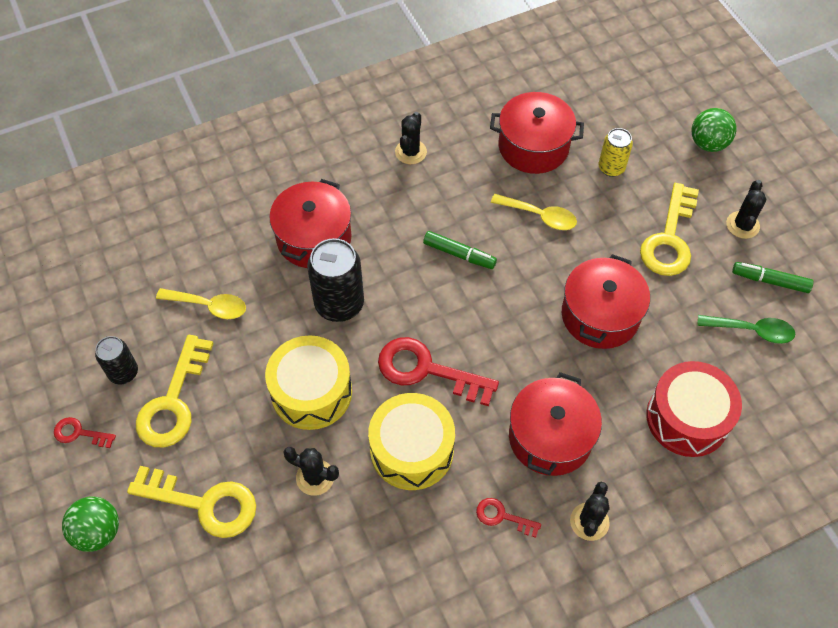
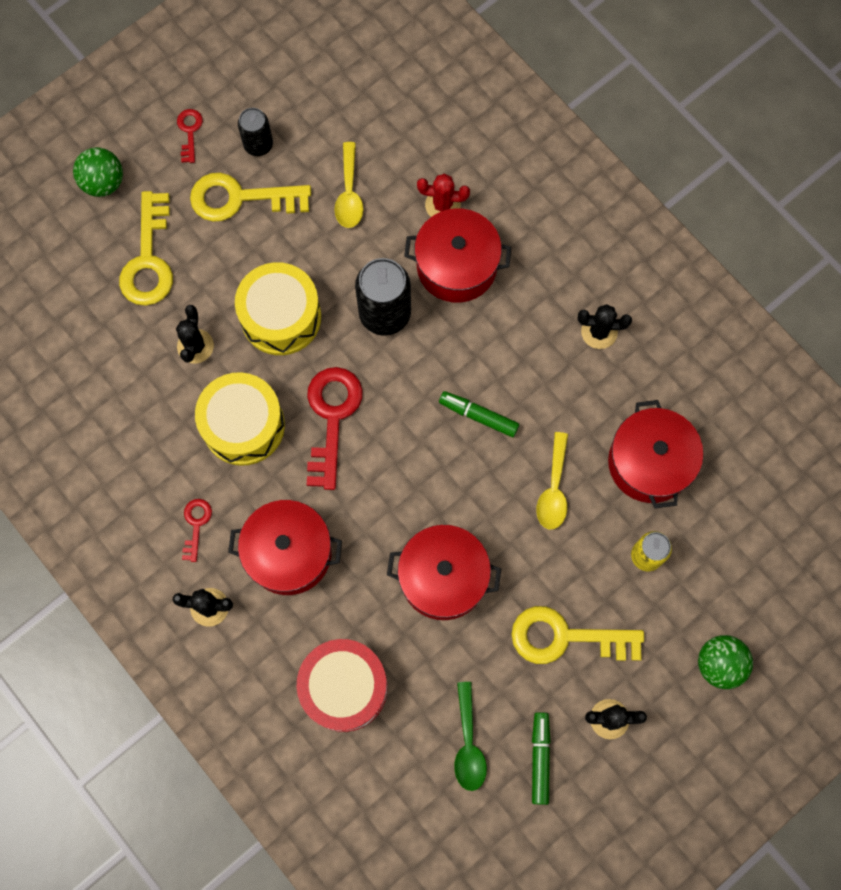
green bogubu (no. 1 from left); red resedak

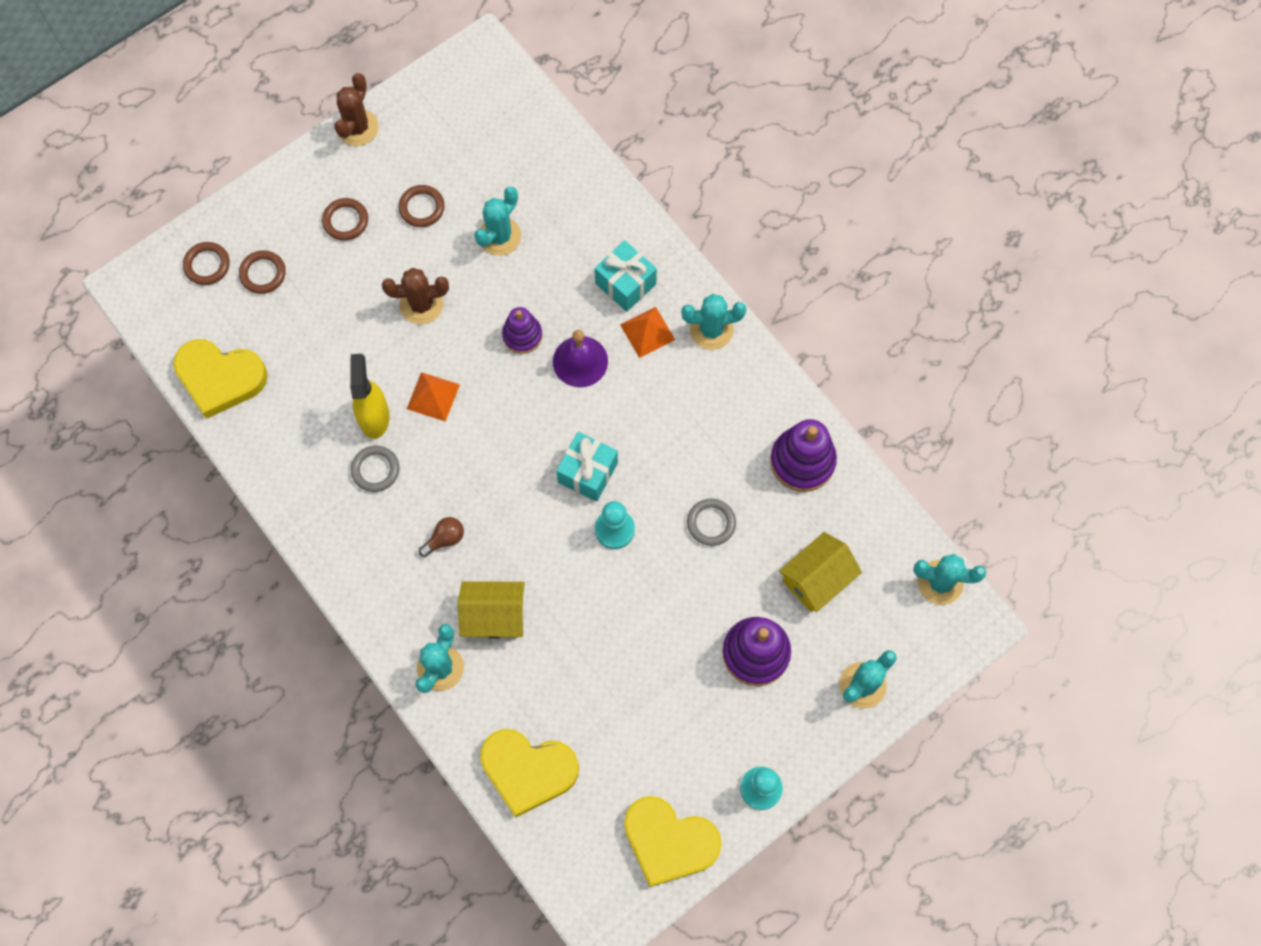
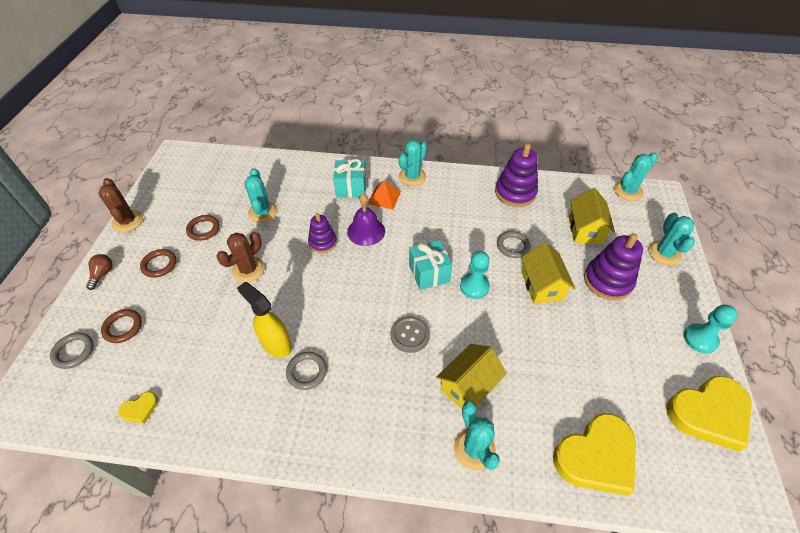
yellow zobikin (no. 1 from left); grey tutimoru (no. 1 from left); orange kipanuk (no. 1 from left in the first image); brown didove; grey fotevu; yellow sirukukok (no. 2 from left)

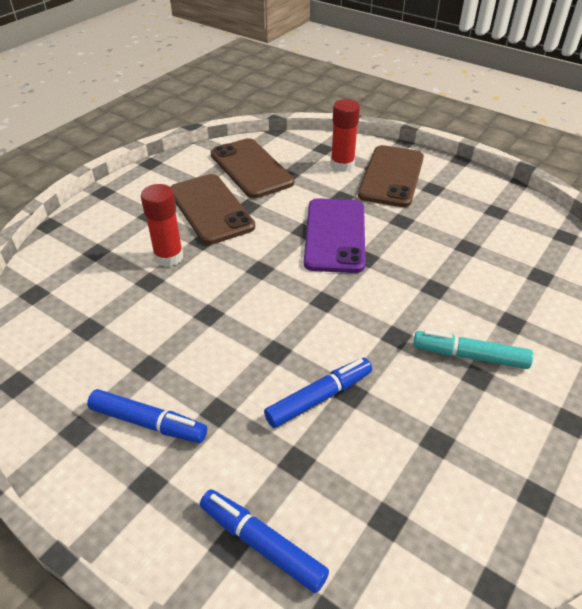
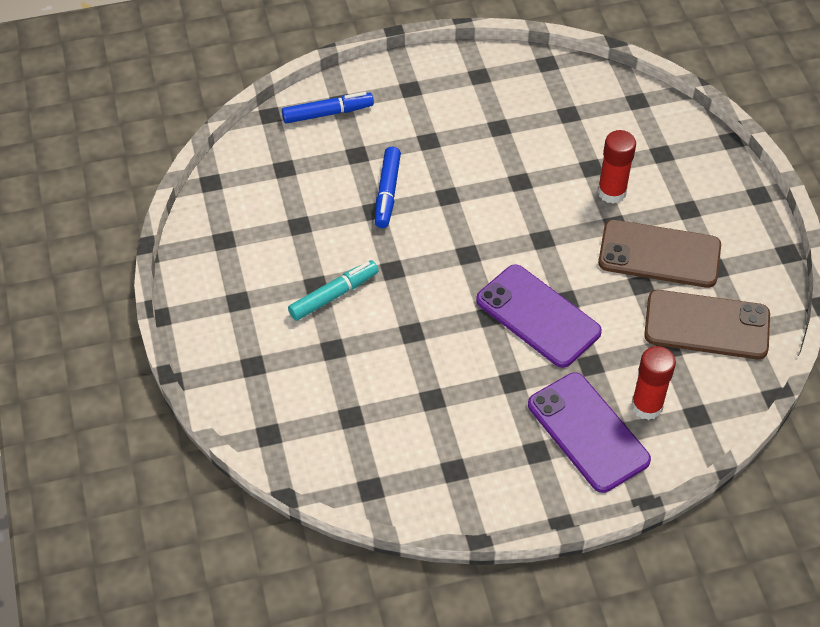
blue bogubu (no. 1 from left in the first image); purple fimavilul (no. 2 from left)

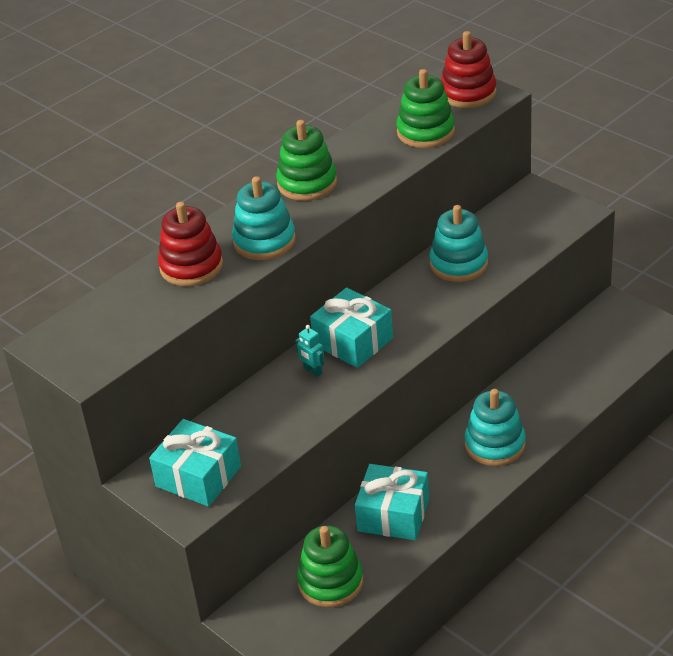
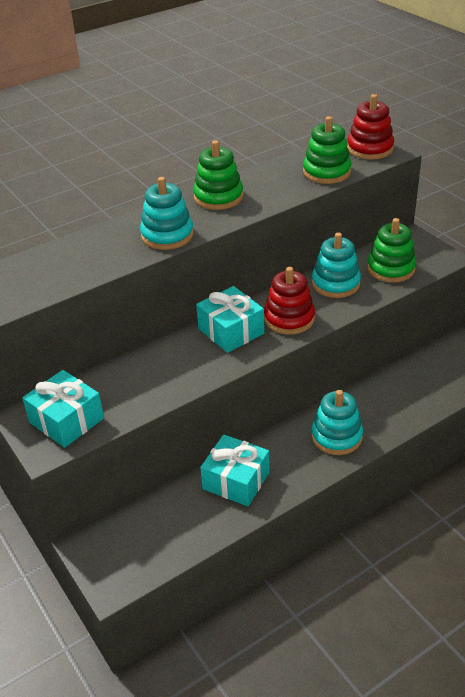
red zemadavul (no. 1 from left); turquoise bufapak; green zemadavul (no. 3 from left)

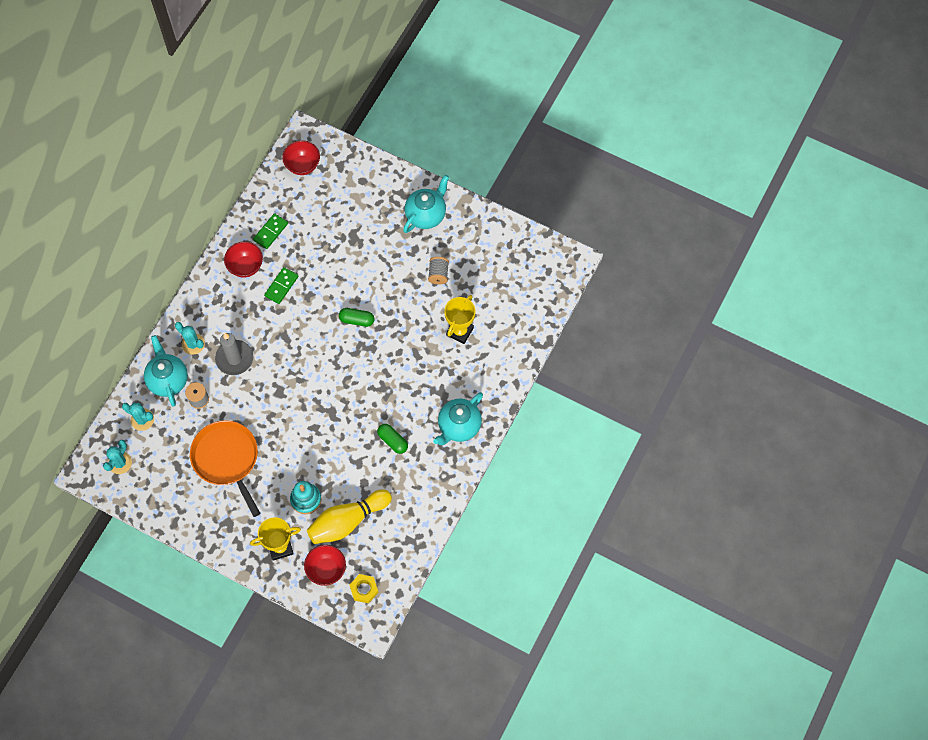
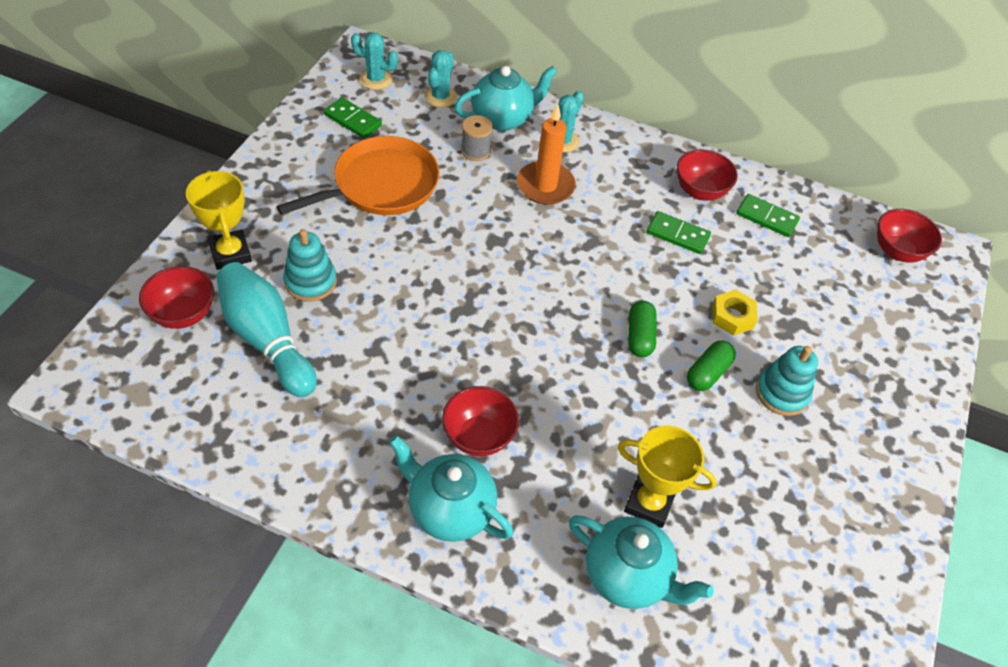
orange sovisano; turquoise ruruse; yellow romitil; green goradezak (no. 2 from left); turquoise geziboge (no. 3 from left); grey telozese (no. 2 from left in the first image); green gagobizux (no. 1 from left); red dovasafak (no. 2 from left); turquoise zemadavul (no. 2 from left)

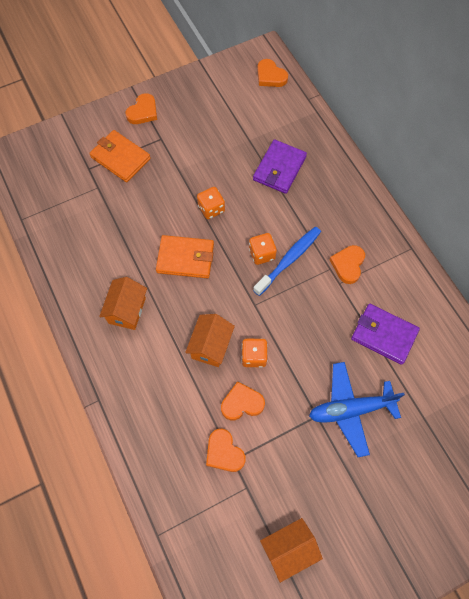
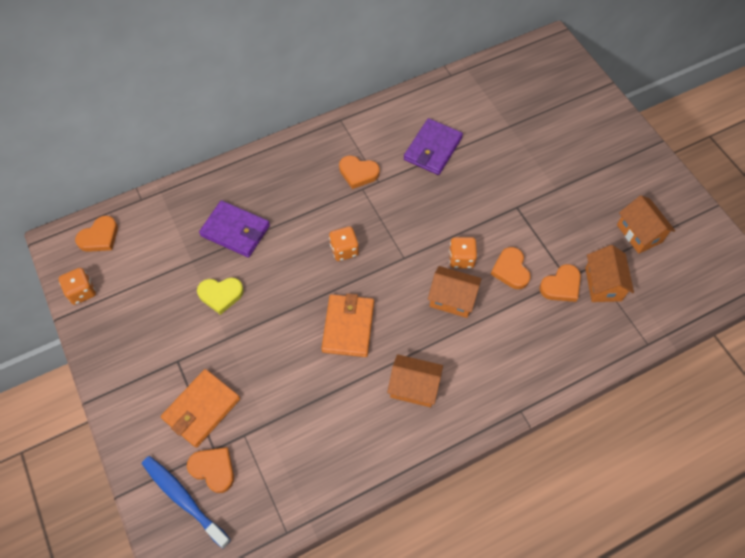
orange zobikin (no. 2 from left); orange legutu (no. 1 from left); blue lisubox; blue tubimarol; yellow zobikin; orange sirukukok (no. 3 from left)

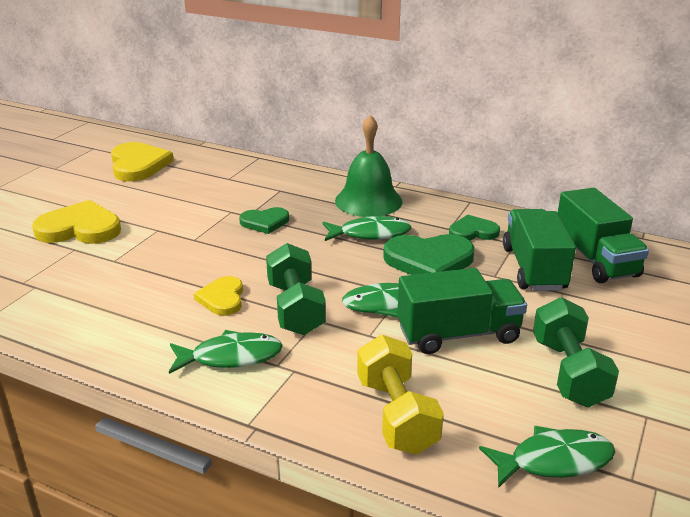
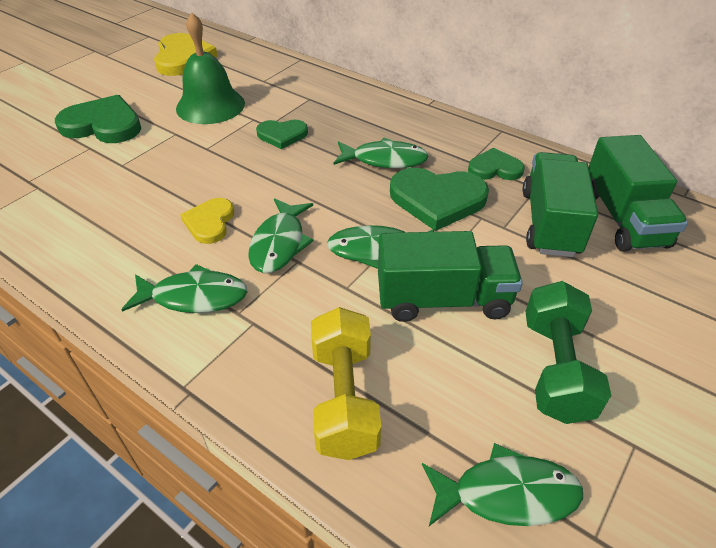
green zobikin (no. 1 from left); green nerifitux (no. 2 from left); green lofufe

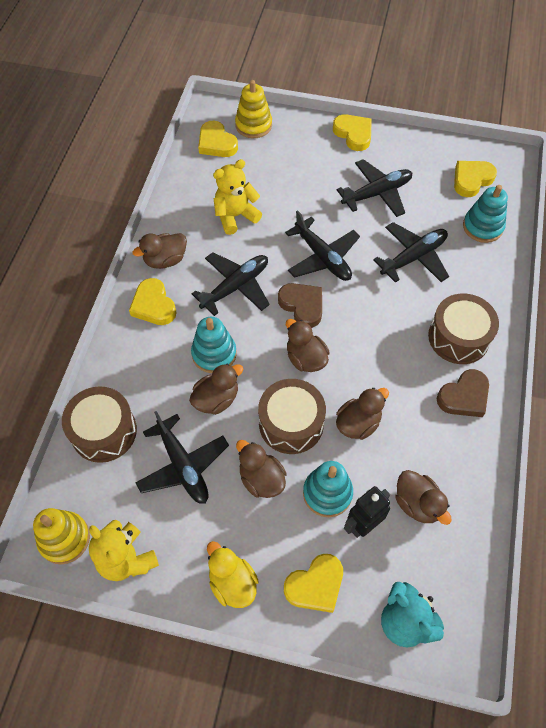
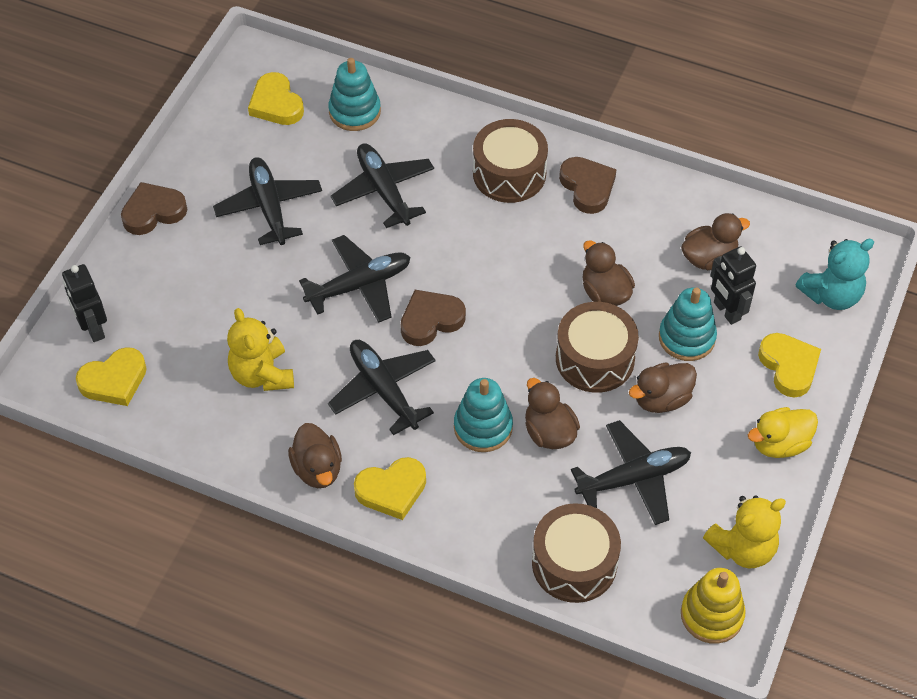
black bufapak (no. 1 from left); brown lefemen (no. 4 from left in the first image); brown zobikin (no. 1 from left)

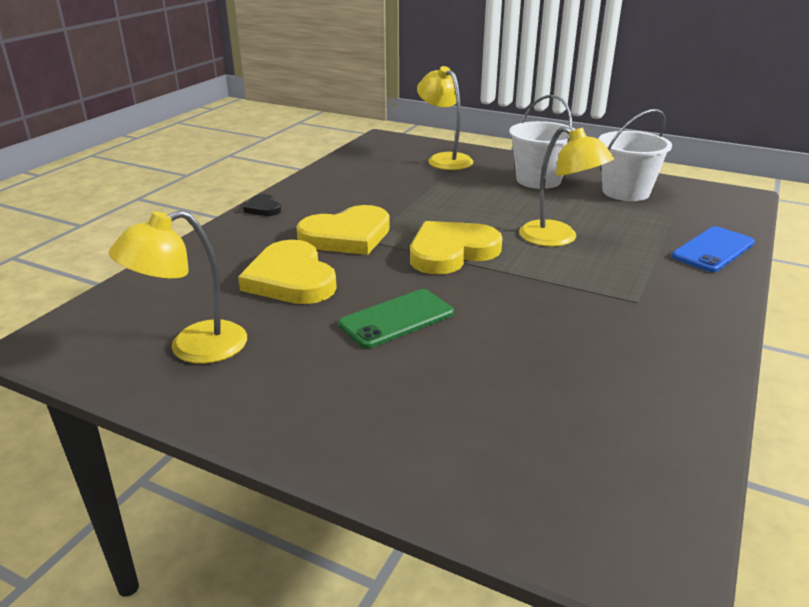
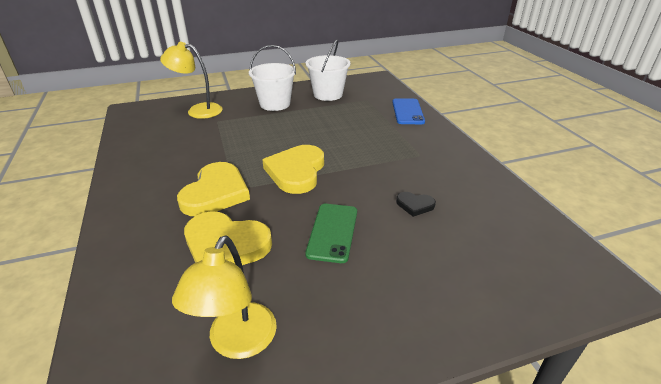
black zobikin; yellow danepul (no. 3 from left in the first image)

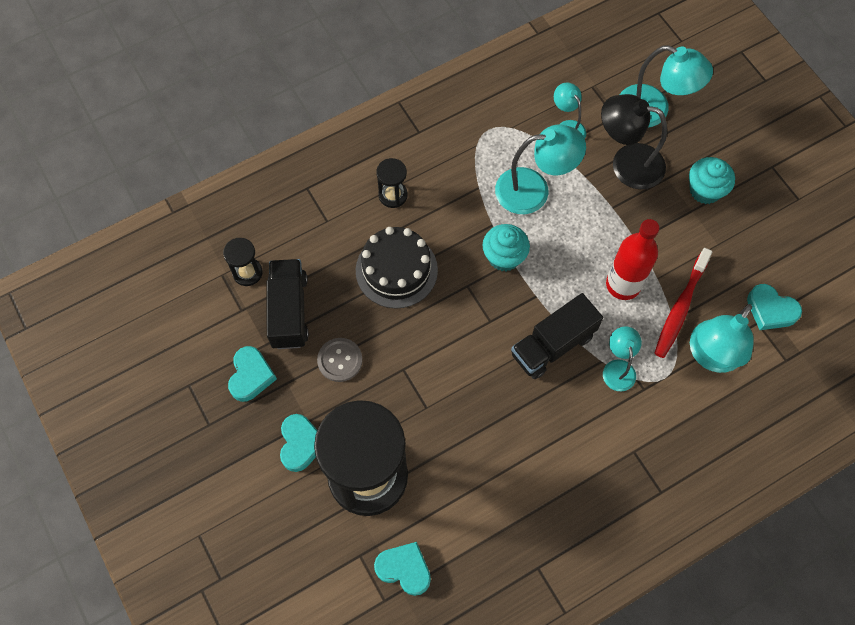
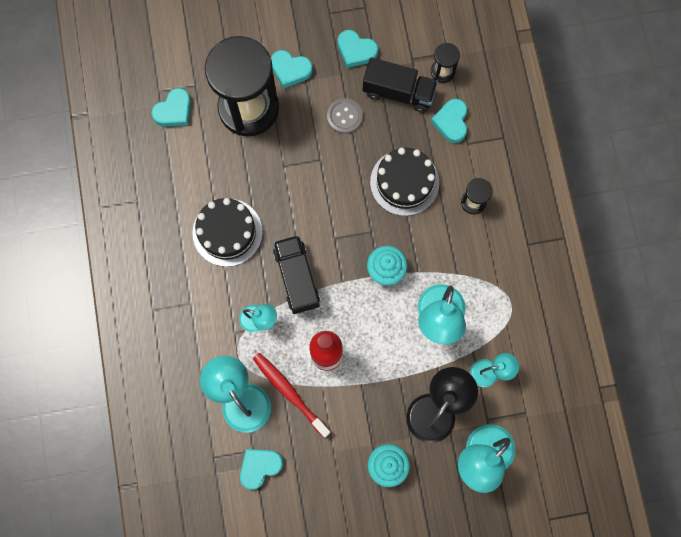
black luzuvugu (no. 1 from left); turquoise zobikin (no. 5 from left)

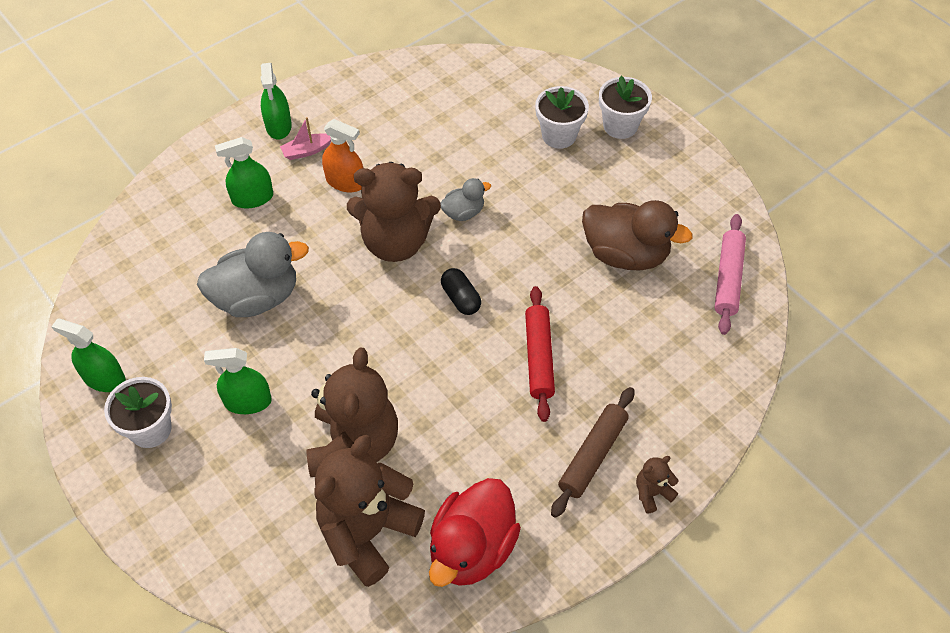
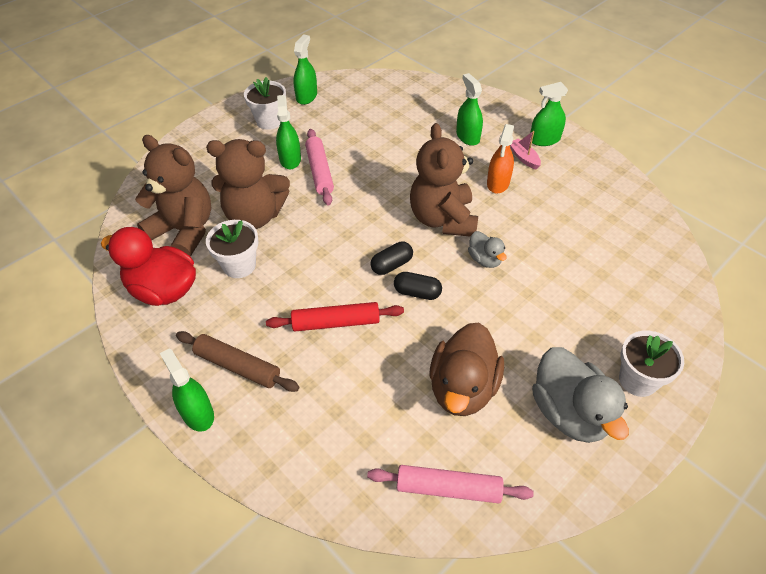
grey lefemen (no. 2 from left); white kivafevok (no. 1 from left); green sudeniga (no. 1 from left); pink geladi (no. 1 from left); black goradezak (no. 2 from left)

